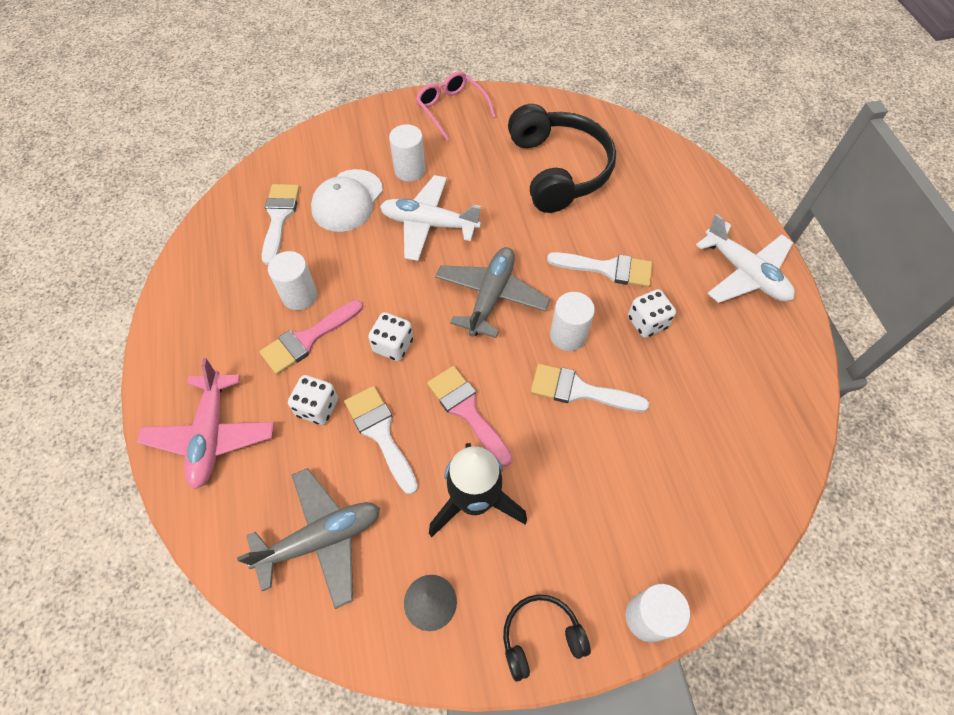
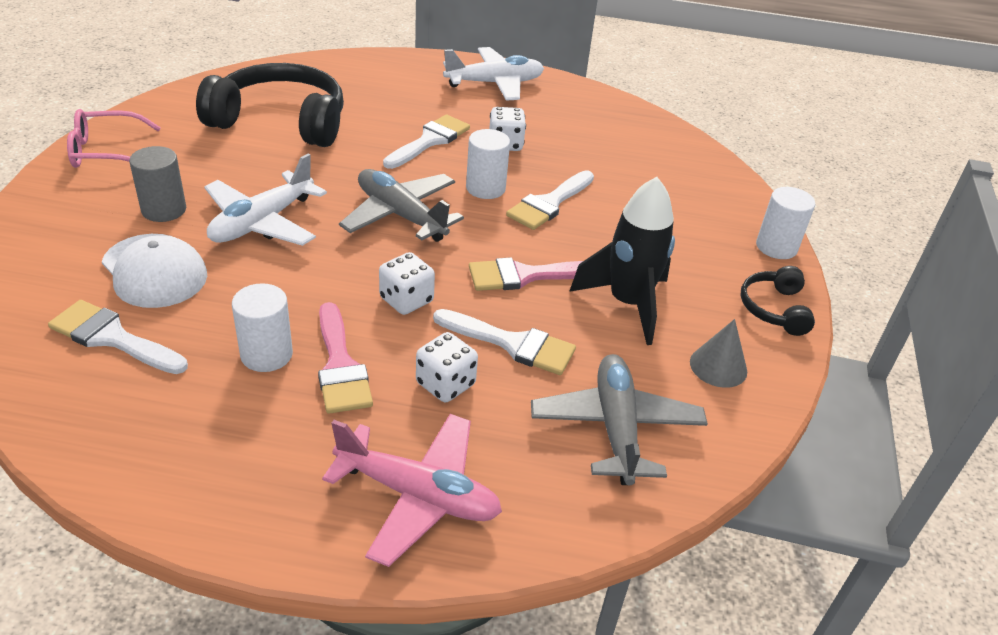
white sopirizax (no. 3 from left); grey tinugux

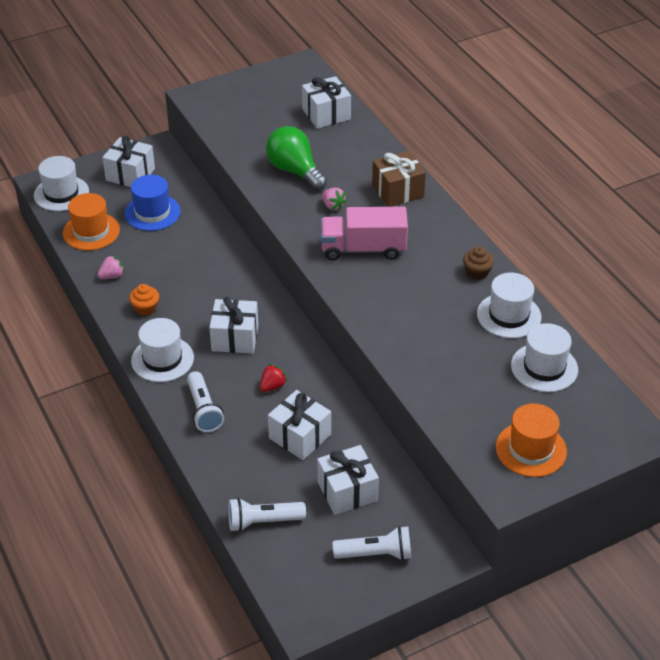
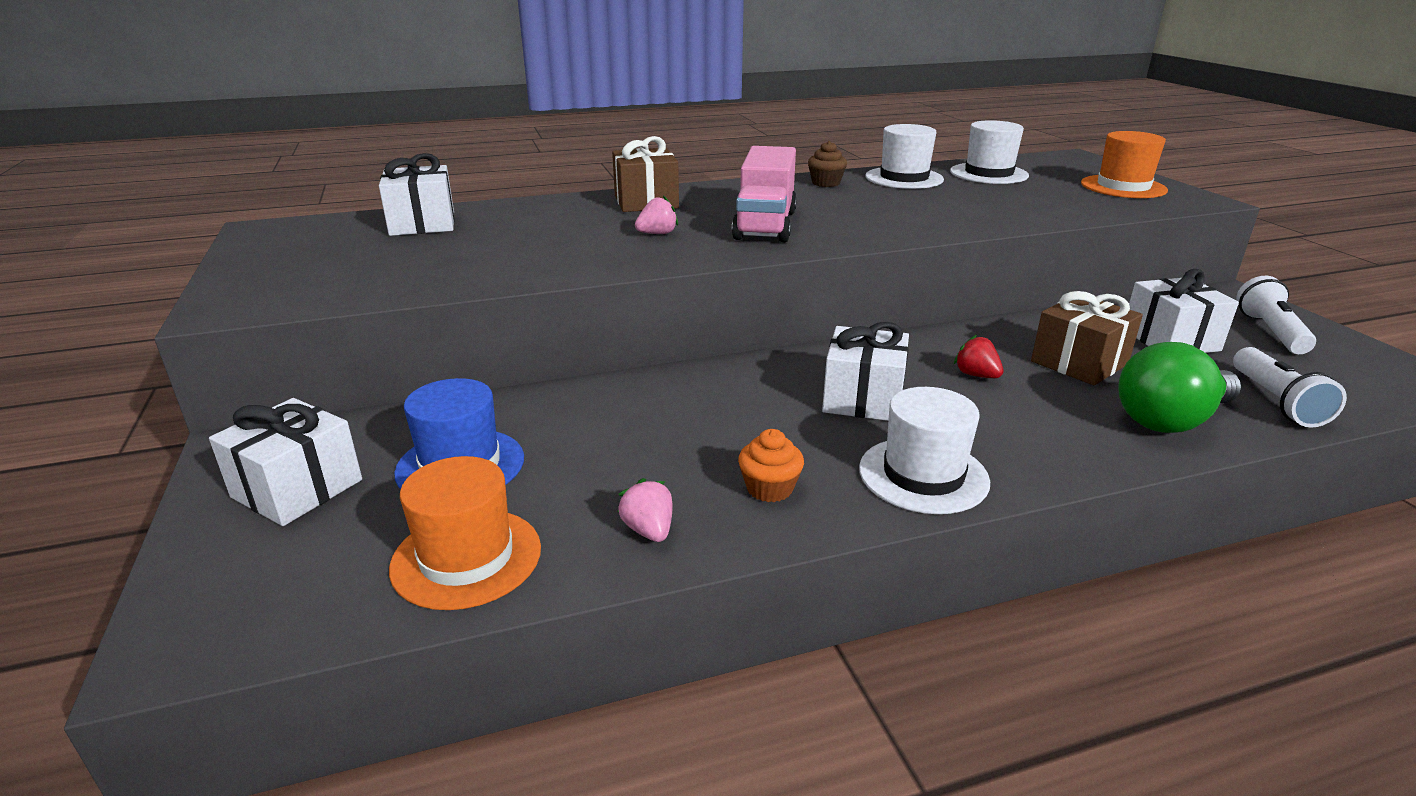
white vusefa (no. 1 from left in the first image); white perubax (no. 1 from left in the first image); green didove; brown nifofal (no. 2 from left)

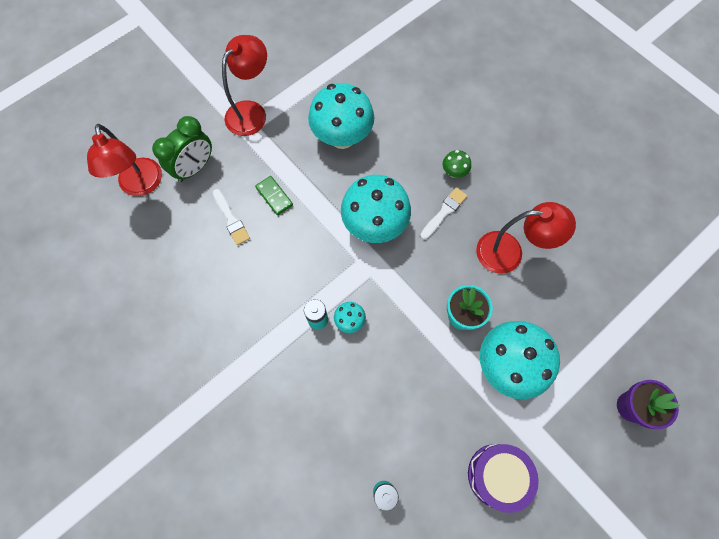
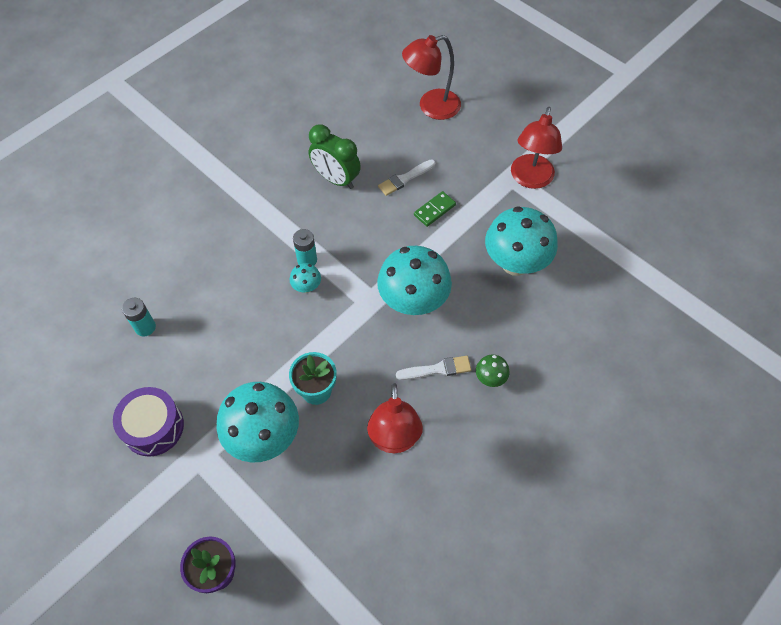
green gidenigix; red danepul (no. 3 from left); white sopirizax (no. 2 from left)

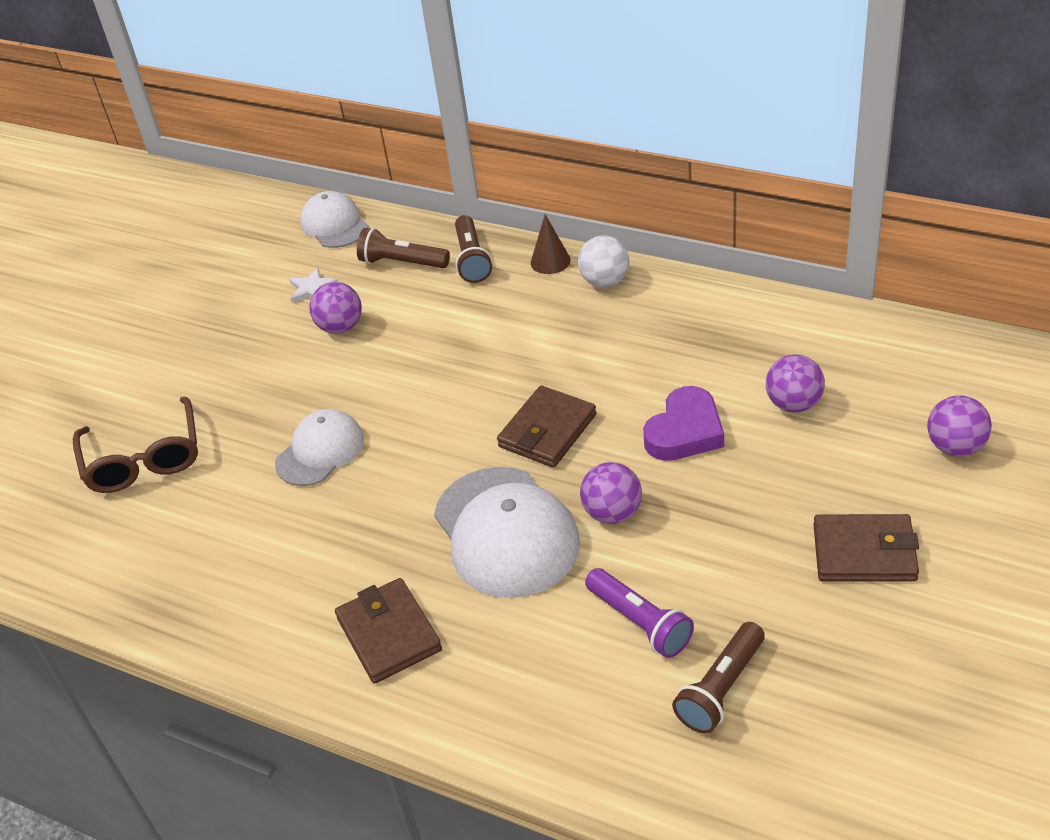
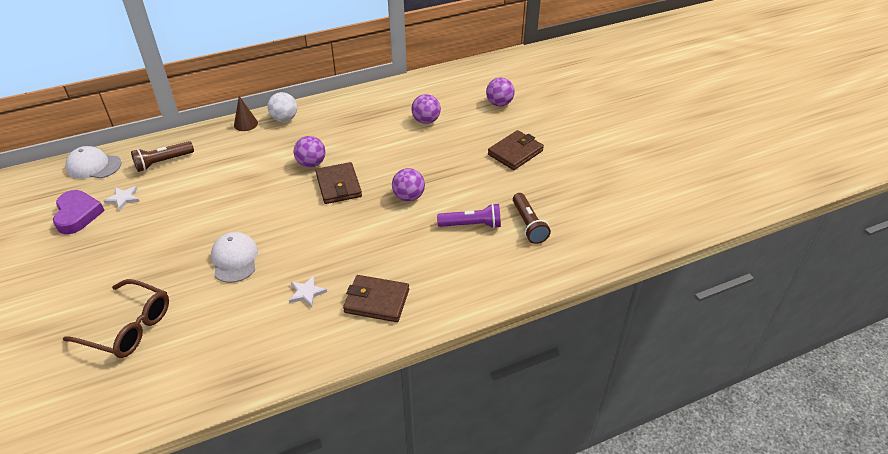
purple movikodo (no. 1 from left); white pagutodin (no. 3 from left in the first image); brown perubax (no. 2 from left in the first image); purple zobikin; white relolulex (no. 2 from left)

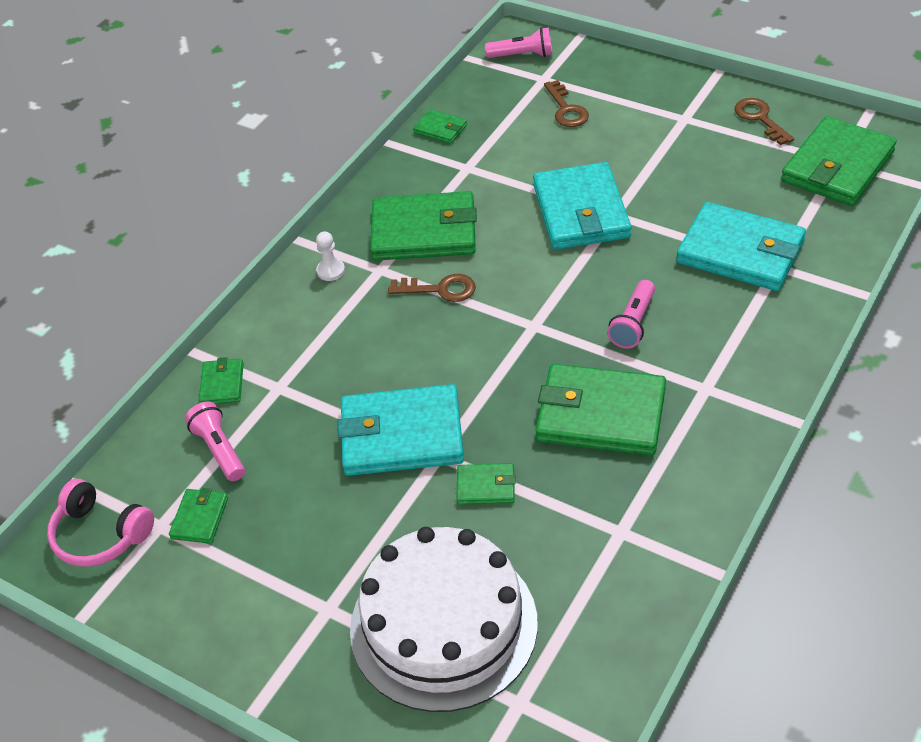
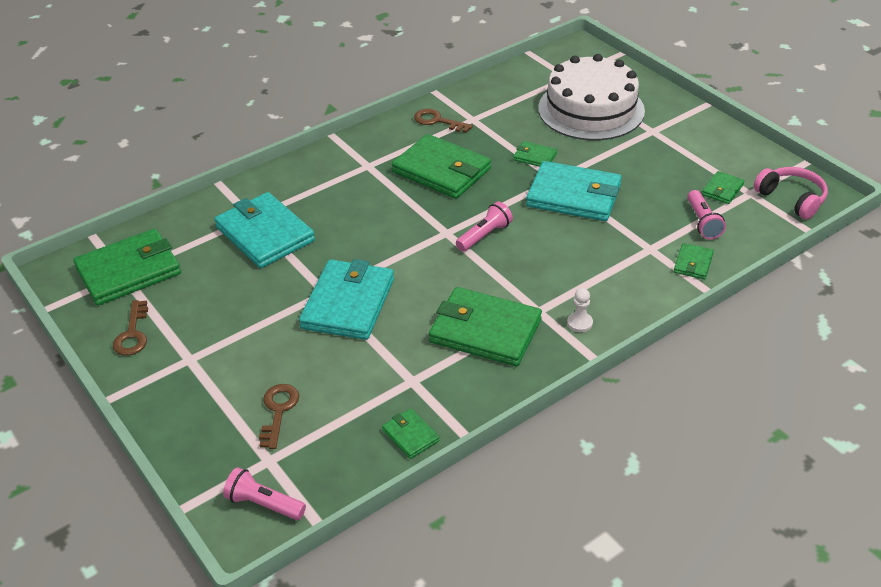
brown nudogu (no. 3 from left); pink perubax (no. 2 from left)

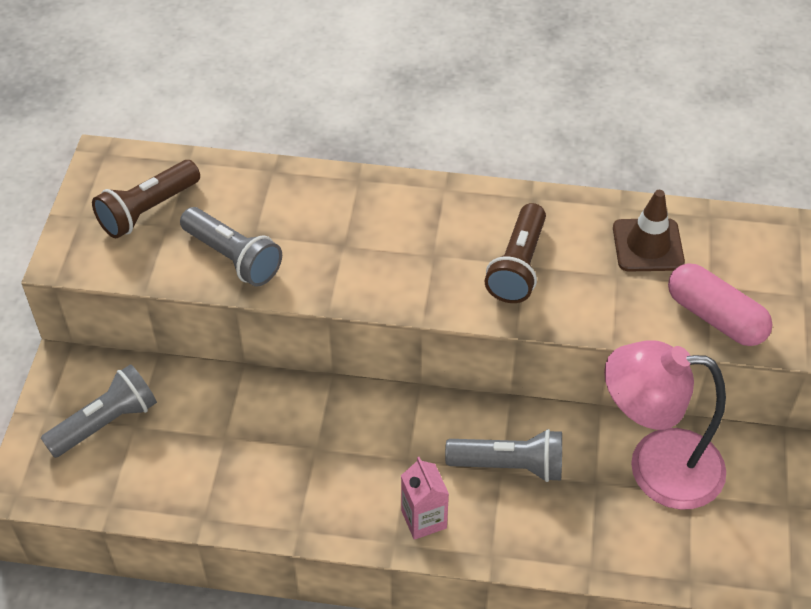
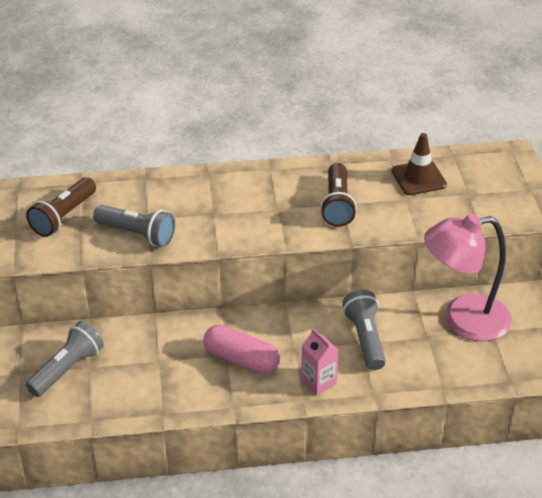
grey perubax (no. 3 from left); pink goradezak

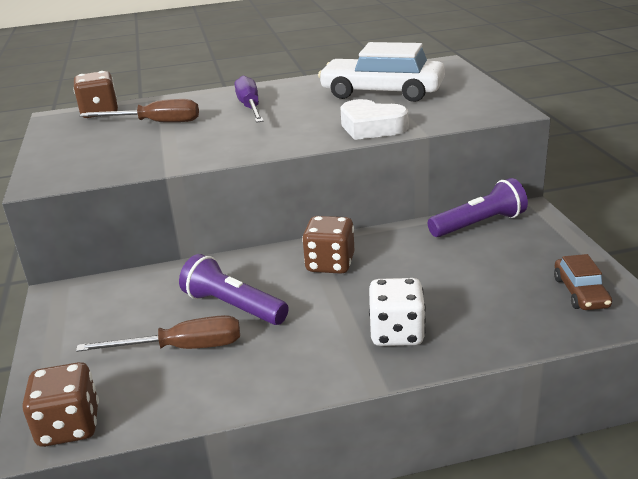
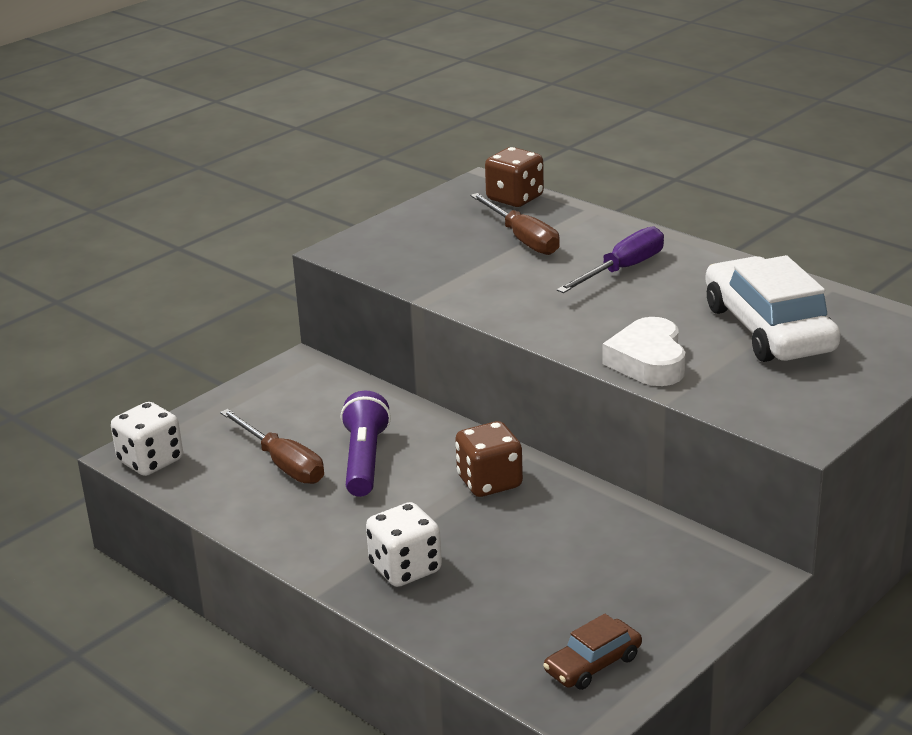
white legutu (no. 1 from left); purple perubax (no. 2 from left in the first image)

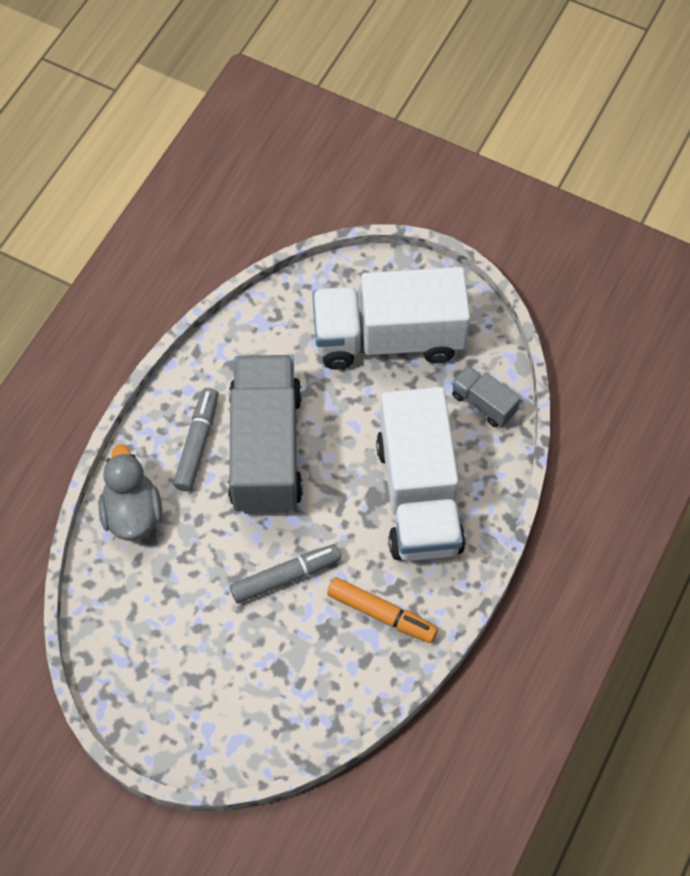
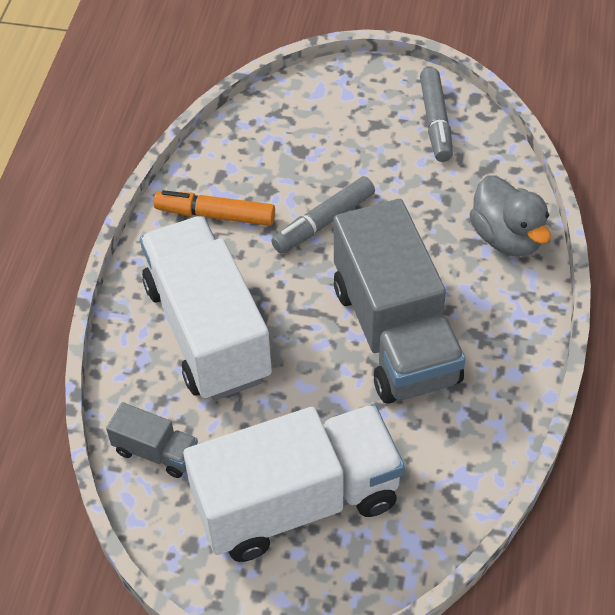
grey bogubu (no. 2 from left)

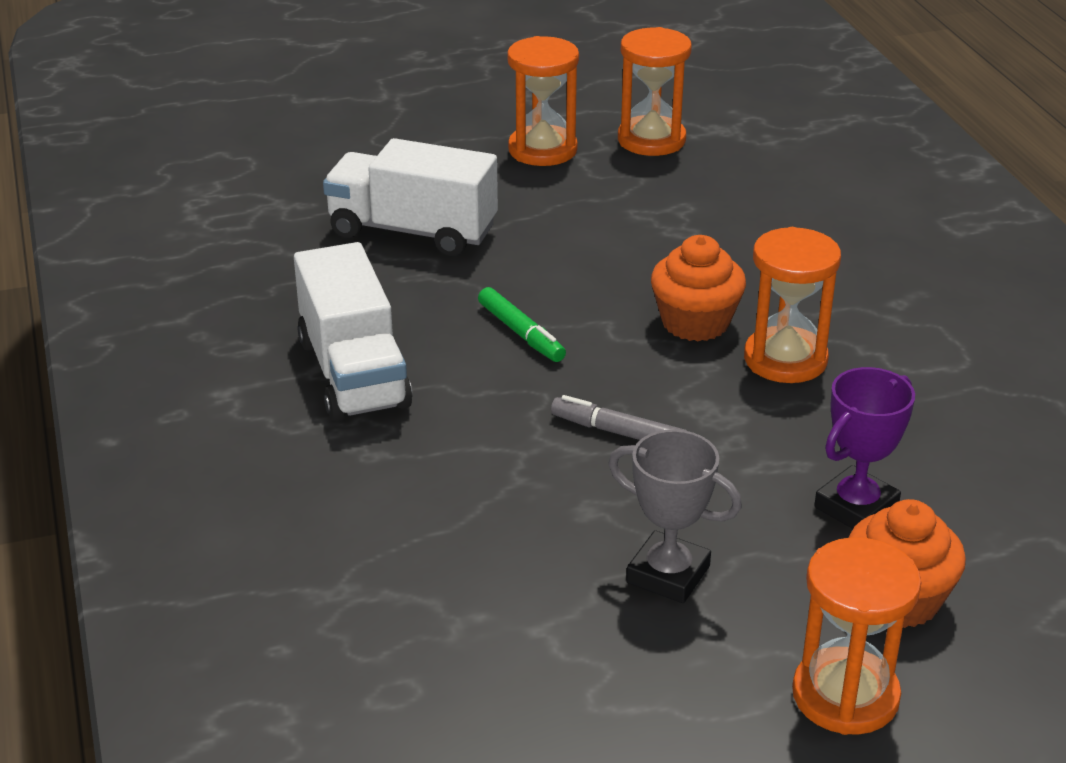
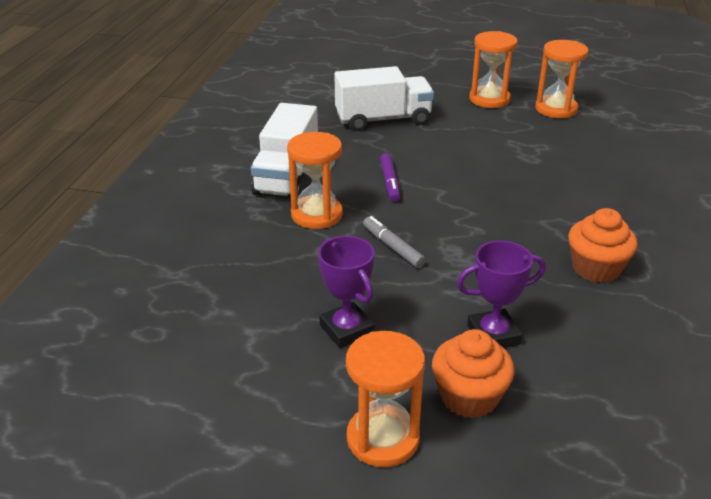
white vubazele (no. 2 from left); purple bogubu; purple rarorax (no. 1 from left); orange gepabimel (no. 2 from left); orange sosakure (no. 1 from left)

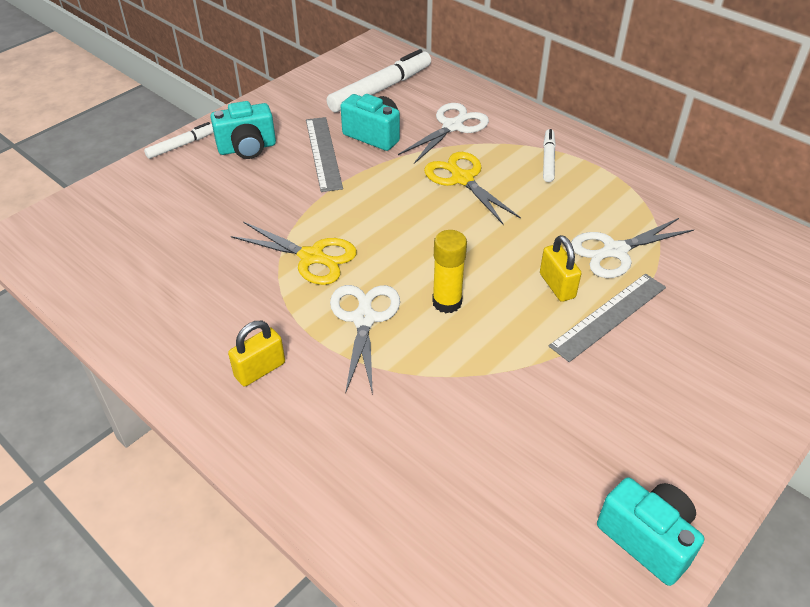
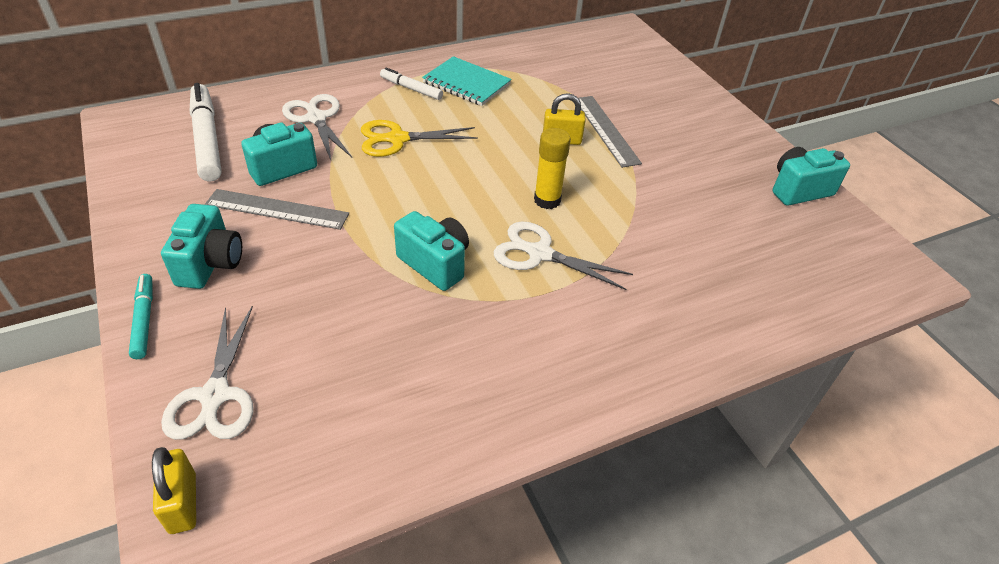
turquoise bogubu; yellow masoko (no. 1 from left); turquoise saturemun (no. 3 from left); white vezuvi (no. 1 from left); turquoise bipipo

